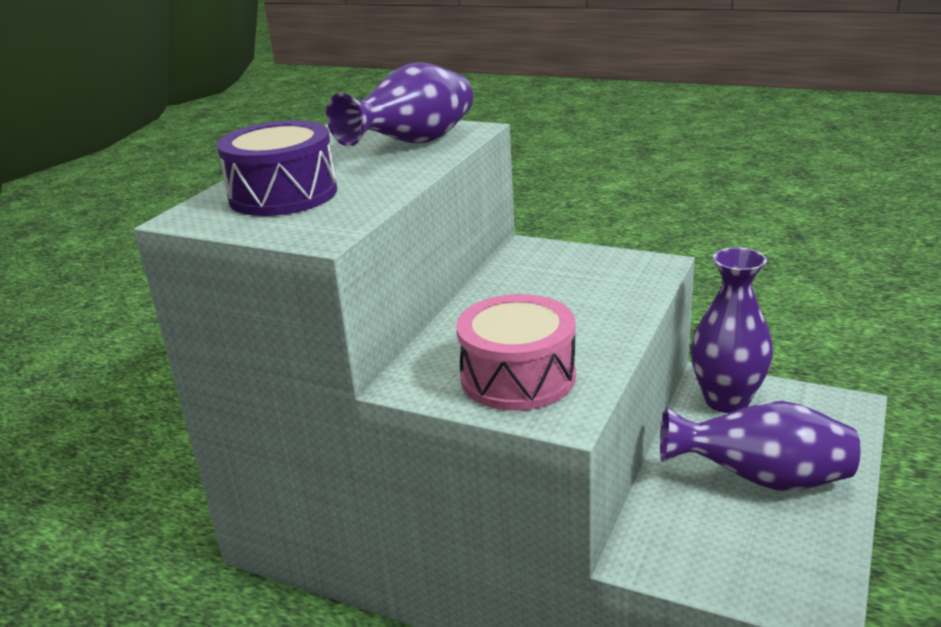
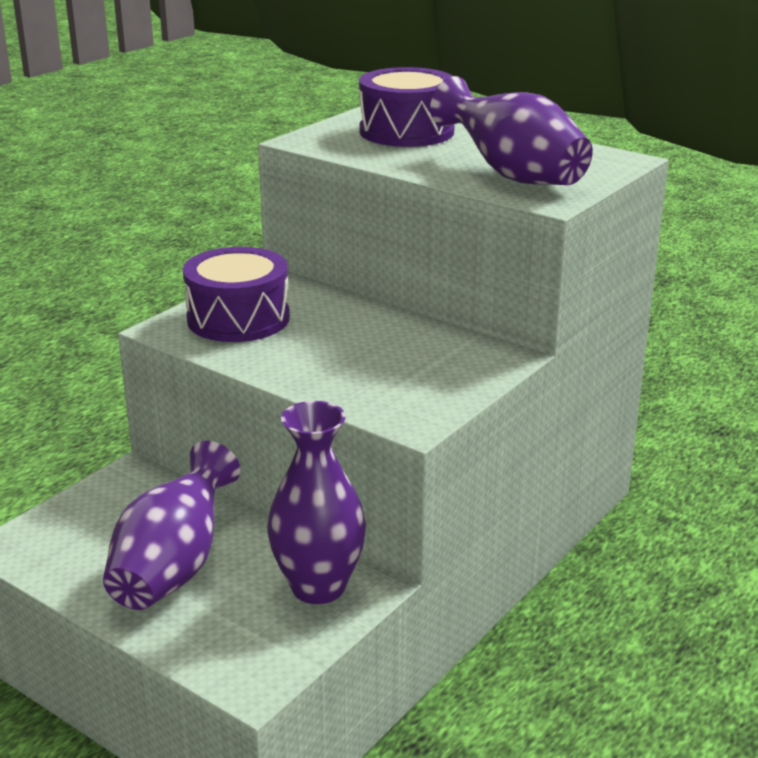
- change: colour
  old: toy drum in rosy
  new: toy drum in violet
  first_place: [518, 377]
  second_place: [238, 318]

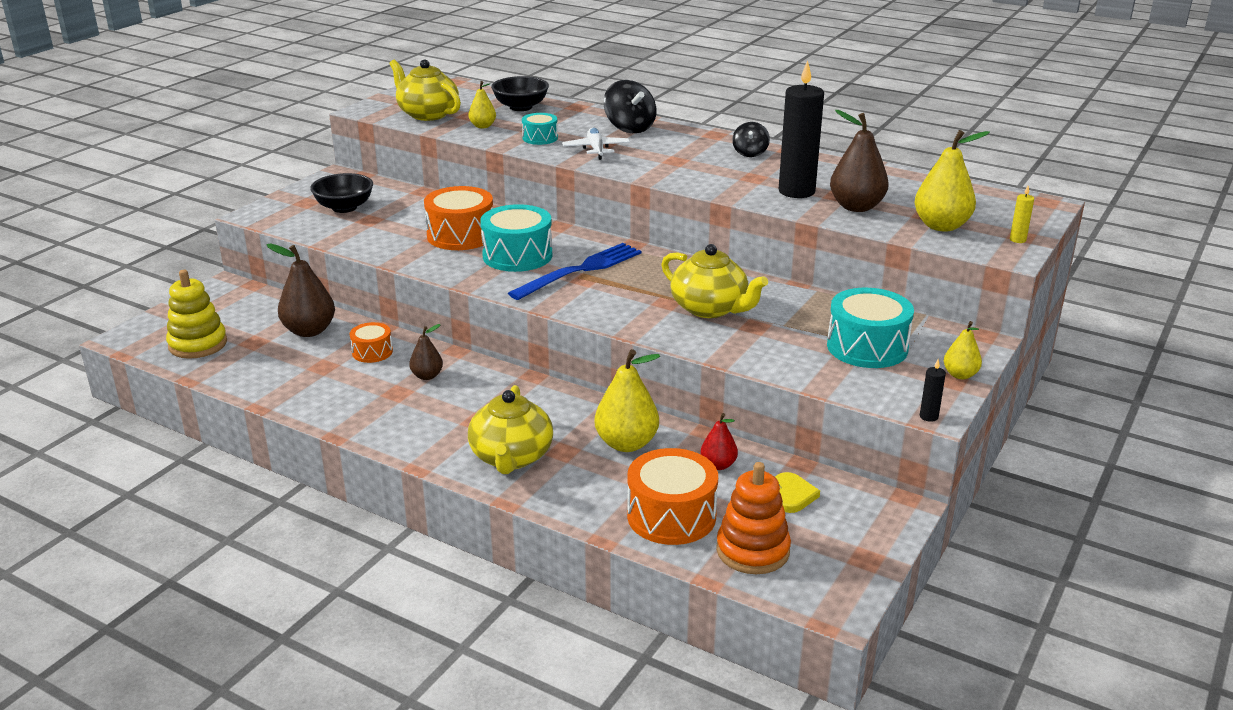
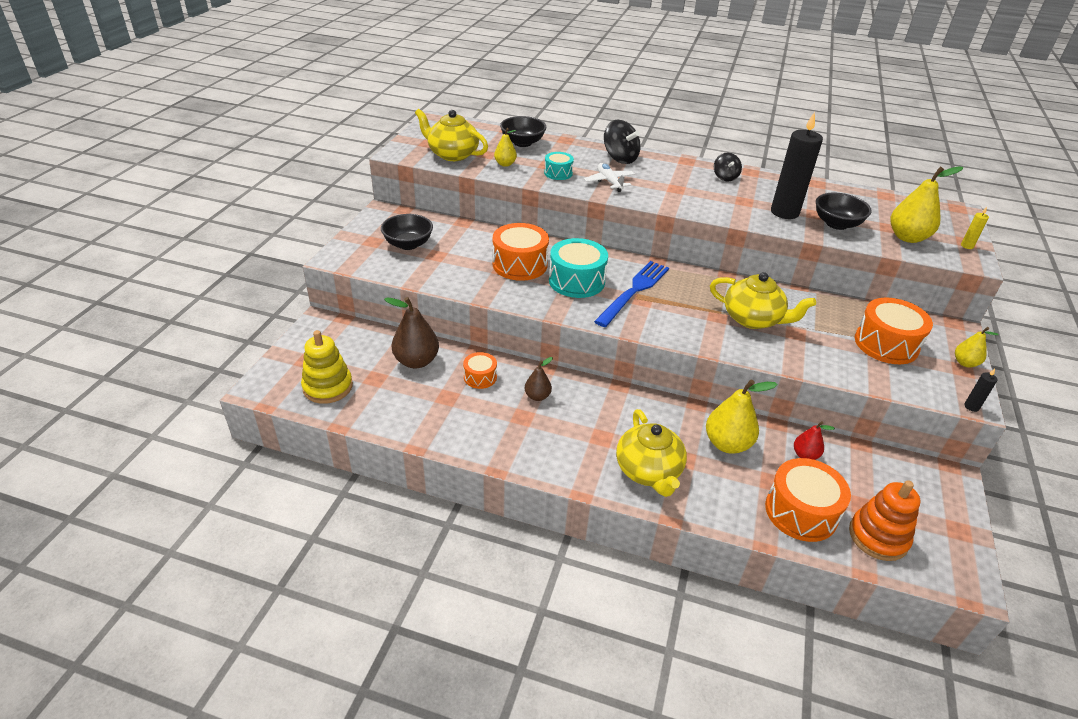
- change: missing
  old: heart shape in golden
  first_place: [792, 495]
- change: exchanged
  old: pear in brown
  new: deep dish in jet-black
  first_place: [856, 207]
  second_place: [836, 224]
- change: colour
  old: toy drum in turquoise
  new: toy drum in bright orange
  first_place: [867, 347]
  second_place: [886, 344]

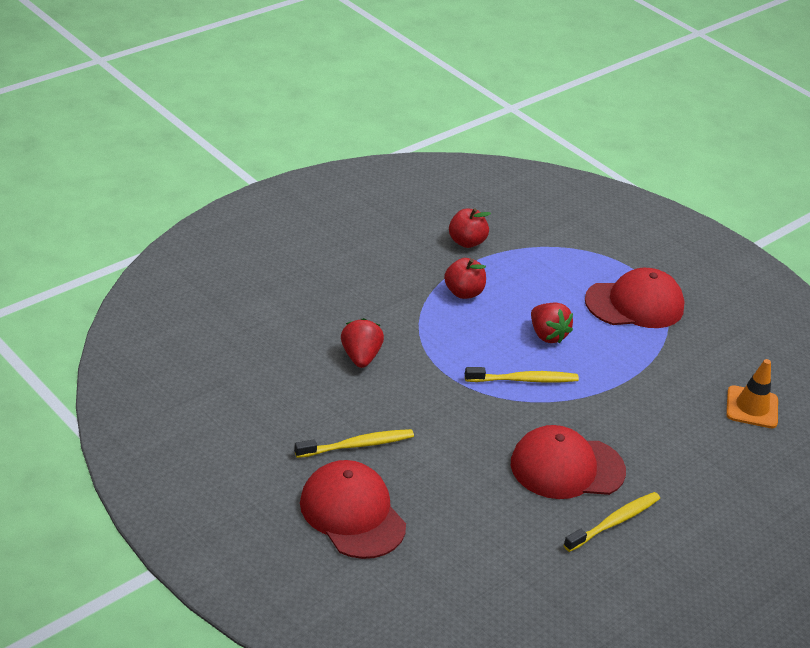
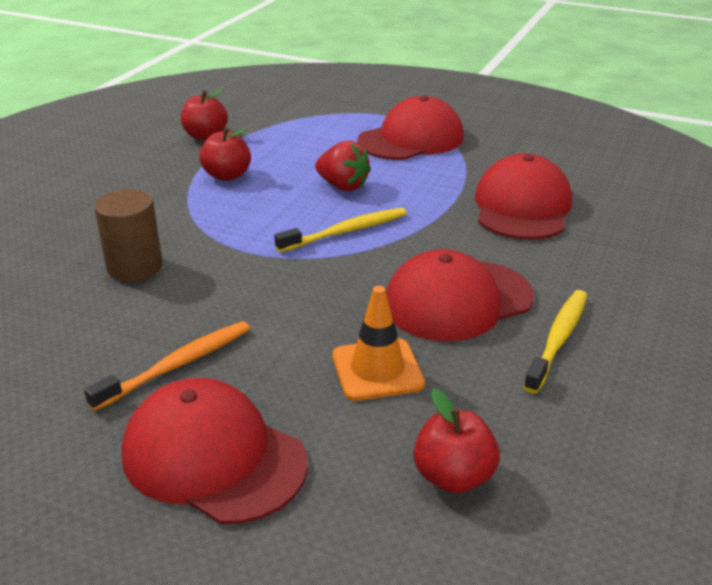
- change: appeared
  new: apple in red
  second_place: [453, 477]
- change: appeared
  new: cap in red
  second_place: [522, 207]
- change: relocated
  old: road cone in bright orange
  first_place: [752, 407]
  second_place: [377, 370]
- change: exchanged
  old: strawberry in red
  new: cylinder in brown
  first_place: [360, 357]
  second_place: [135, 267]
- change: colour
  old: toothbrush in golden
  new: toothbrush in bright orange
  first_place: [356, 445]
  second_place: [177, 365]

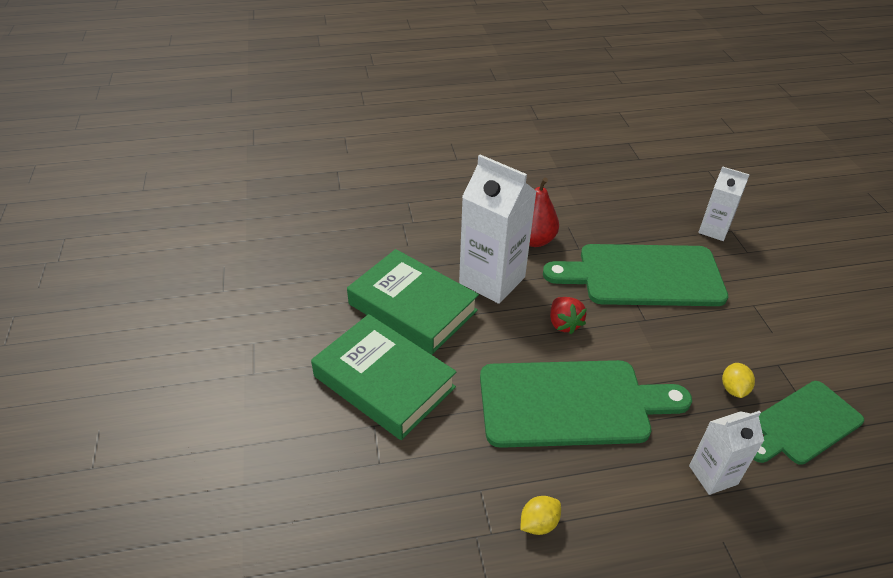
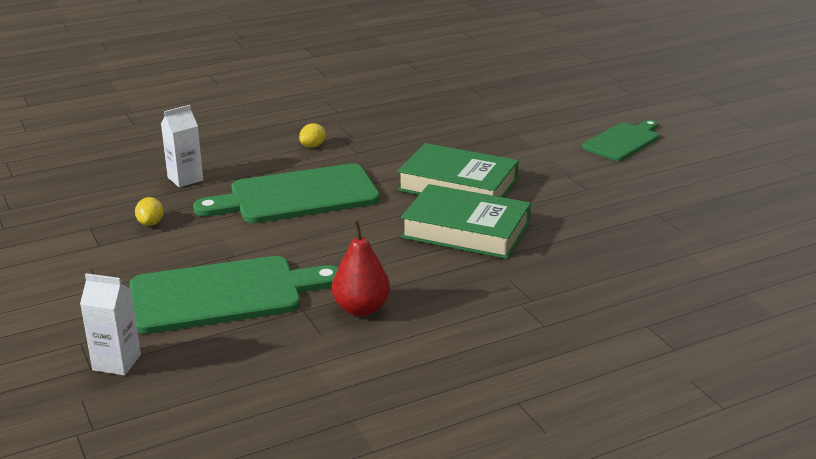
- change: missing
  old: carton in white
  first_place: [492, 280]
- change: missing
  old: strawberry in red
  first_place: [564, 324]
- change: relocated
  old: chopping board in green
  first_place: [804, 424]
  second_place: [623, 141]

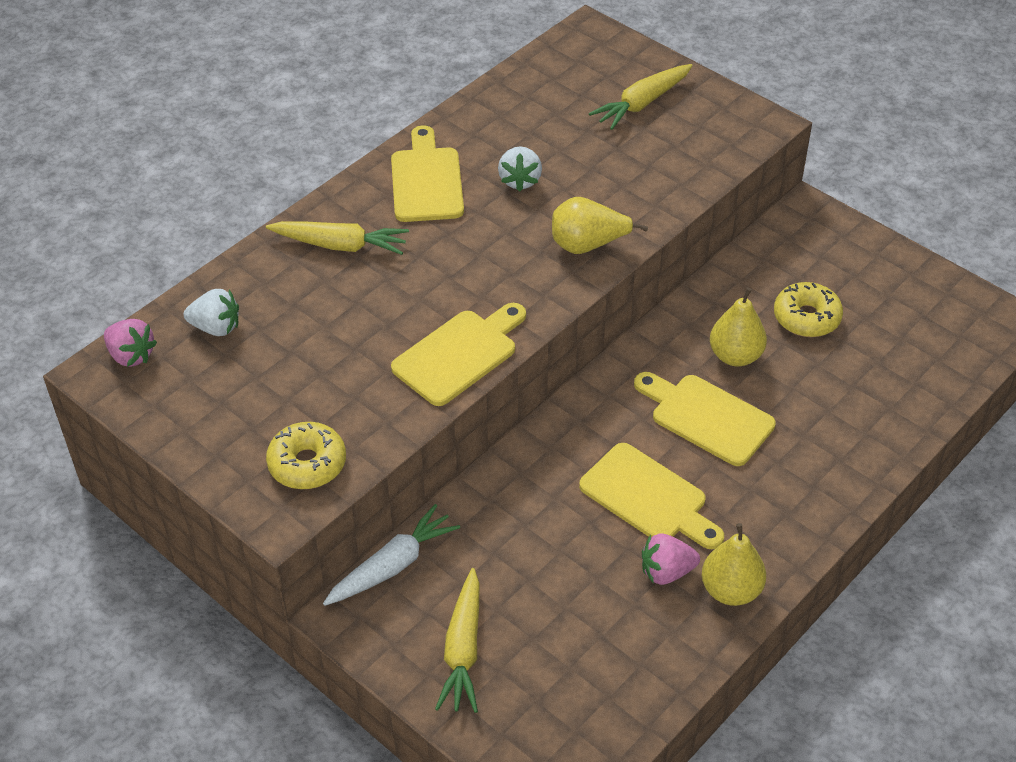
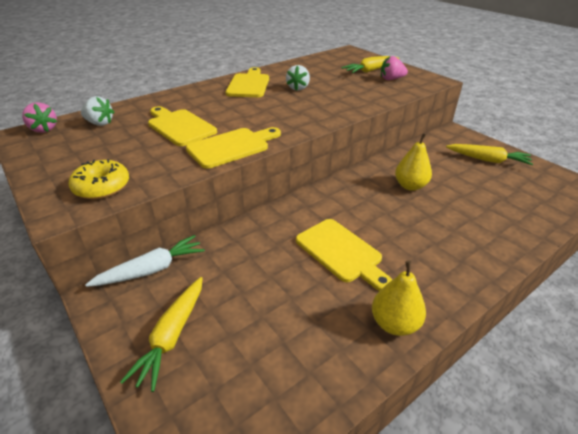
- change: missing
  old: pear in golden
  first_place: [587, 245]
- change: missing
  old: glazed donut in golden
  first_place: [806, 318]
- change: relocated
  old: toy carrot in golden
  first_place: [340, 245]
  second_place: [488, 160]
- change: relocated
  old: chopping board in golden
  first_place: [706, 417]
  second_place: [179, 126]
- change: relocated
  old: strawberry in rosy
  first_place: [666, 572]
  second_place: [391, 79]

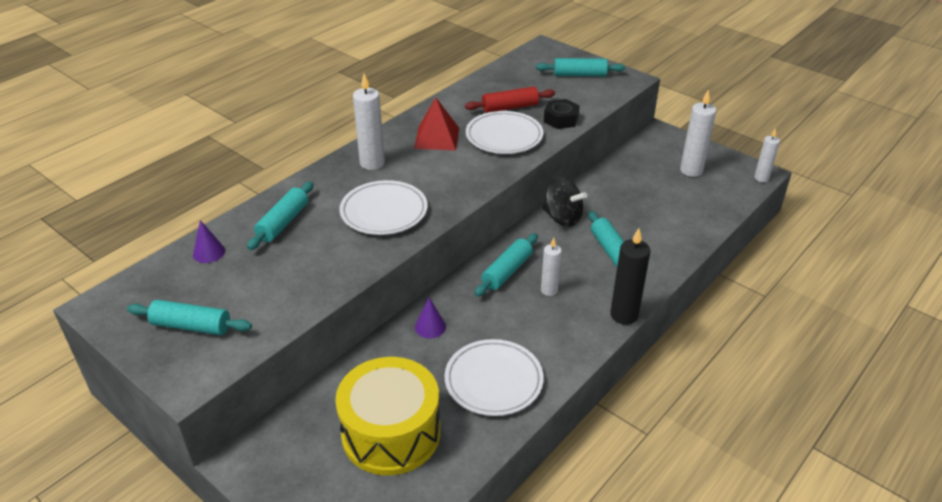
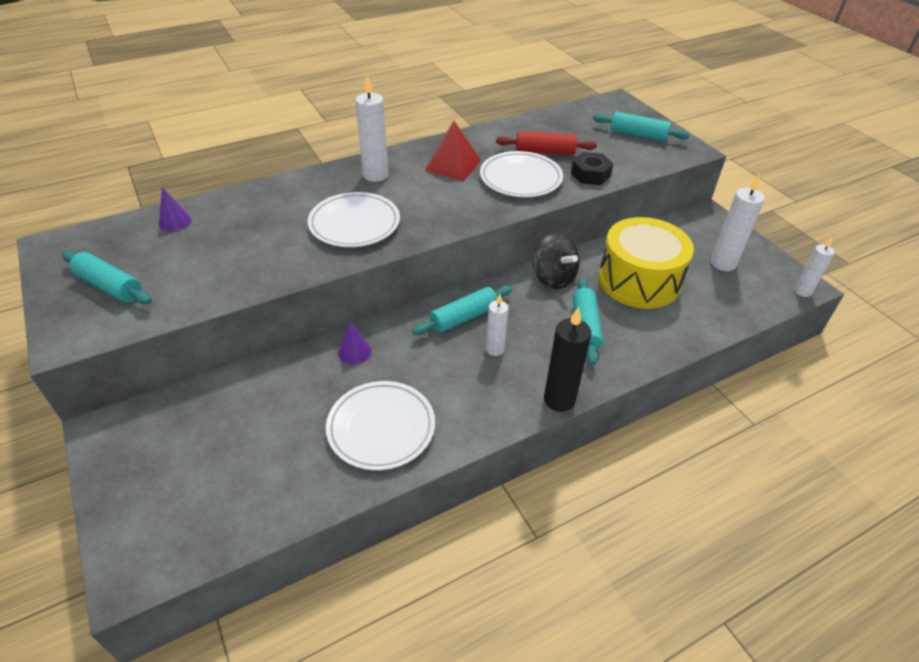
- change: missing
  old: pastry roller in turquoise
  first_place: [283, 223]
- change: relocated
  old: toy drum in golden
  first_place: [391, 433]
  second_place: [639, 280]

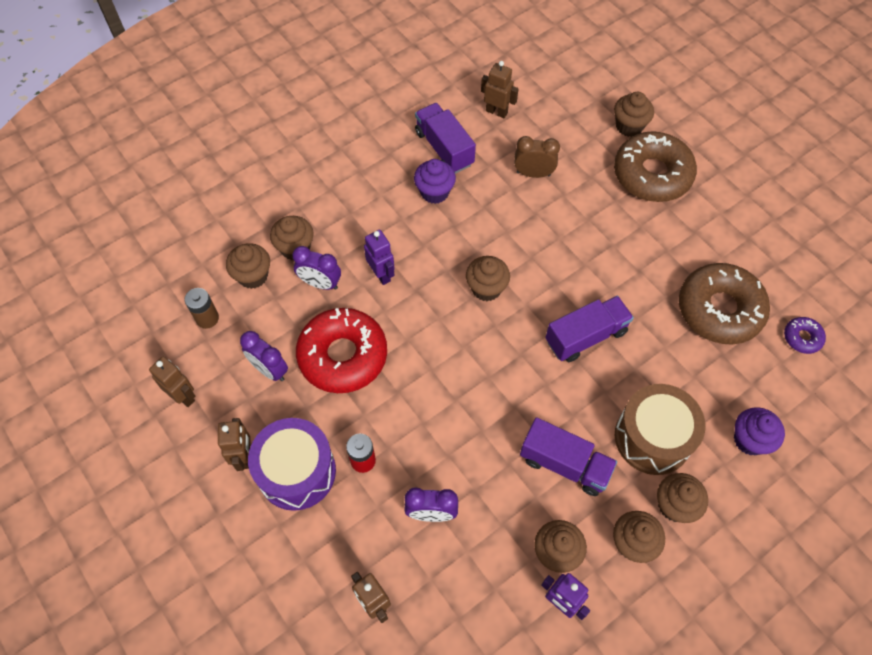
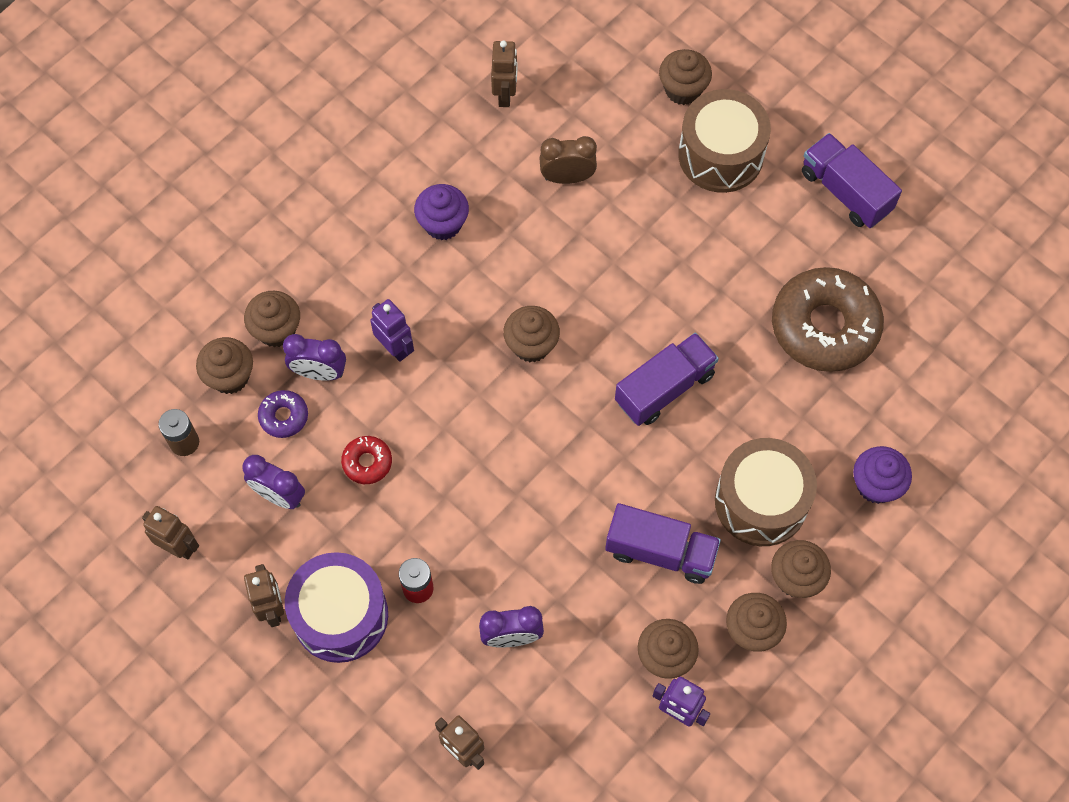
- change: relocated
  old: toy truck in violet
  first_place: [444, 148]
  second_place: [845, 191]
- change: relocated
  old: glazed donut in violet
  first_place: [802, 338]
  second_place: [284, 416]
- change: exchanged
  old: glazed donut in brown
  new: toy drum in brown
  first_place: [652, 174]
  second_place: [720, 155]
- change: spun
  old: robot in brown
  first_place: [496, 112]
  second_place: [505, 95]
  degrees: 75
- change: size
  old: glazed donut in red
  first_place: [343, 356]
  second_place: [367, 462]
  factor: 0.44

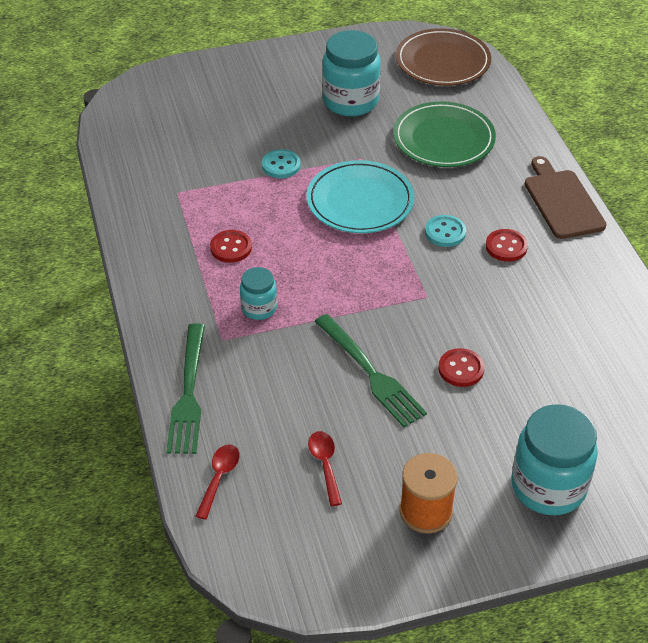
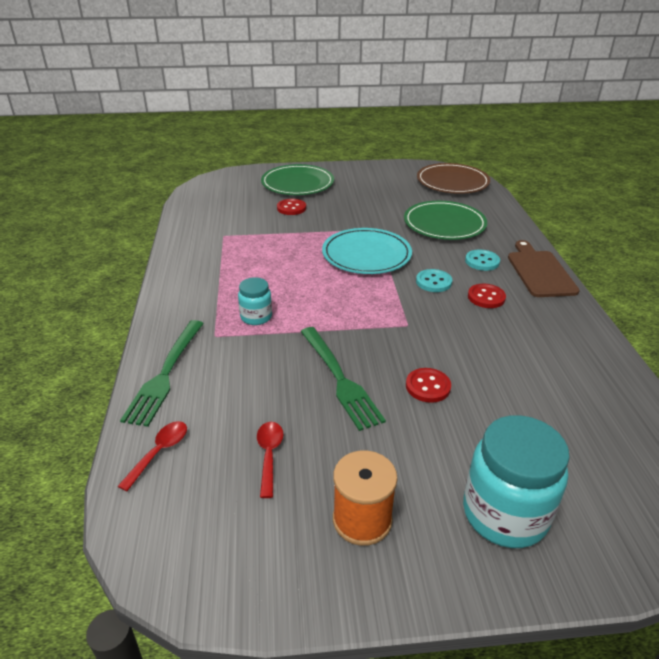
- change: missing
  old: jam jar in turquoise
  first_place: [350, 101]
- change: appeared
  new: flat dish in green
  second_place: [297, 183]
- change: relocated
  old: sewing button in red
  first_place: [231, 248]
  second_place: [291, 208]
- change: relocated
  old: sewing button in turquoise
  first_place: [281, 165]
  second_place: [482, 261]

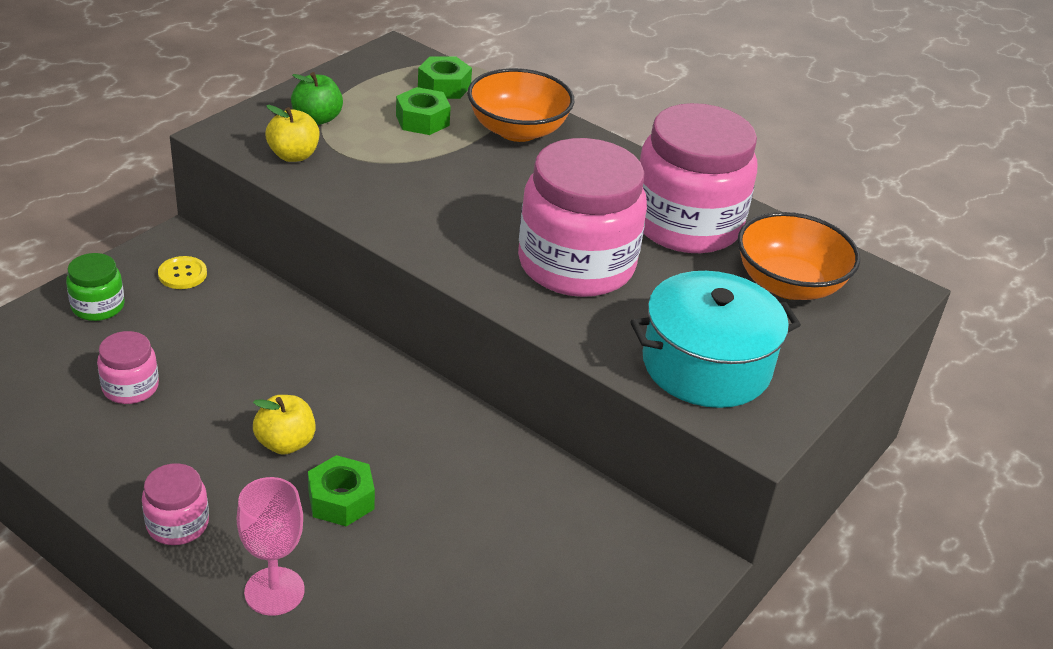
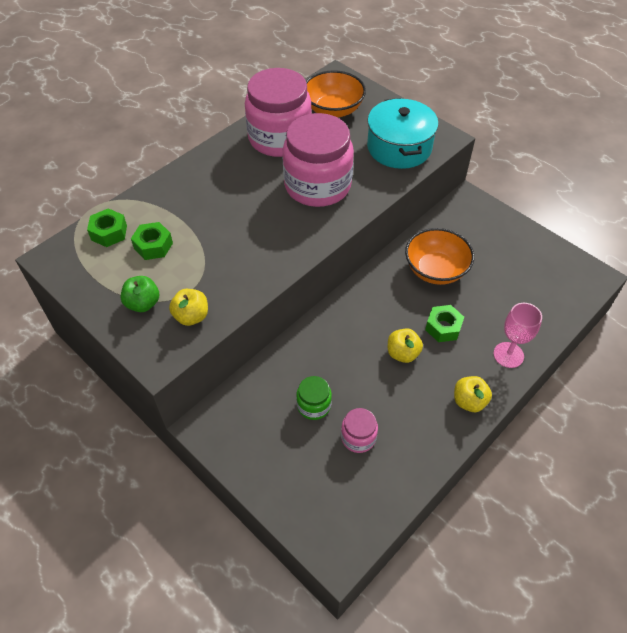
- change: missing
  old: sewing button in golden
  first_place: [182, 274]
- change: relocated
  old: jam jar in green
  first_place: [98, 306]
  second_place: [314, 405]
- change: relocated
  old: deep dish in bright orange
  first_place: [517, 130]
  second_place: [435, 270]
- change: exchanged
  old: jam jar in rosy
  new: apple in golden
  first_place: [177, 524]
  second_place: [469, 401]

